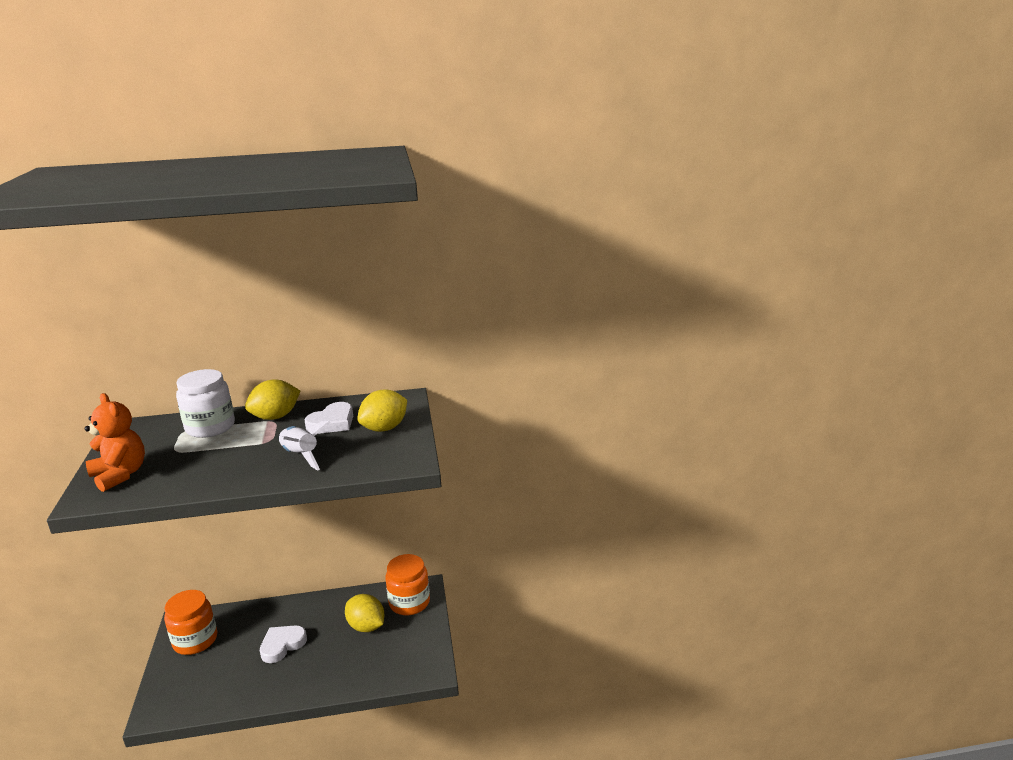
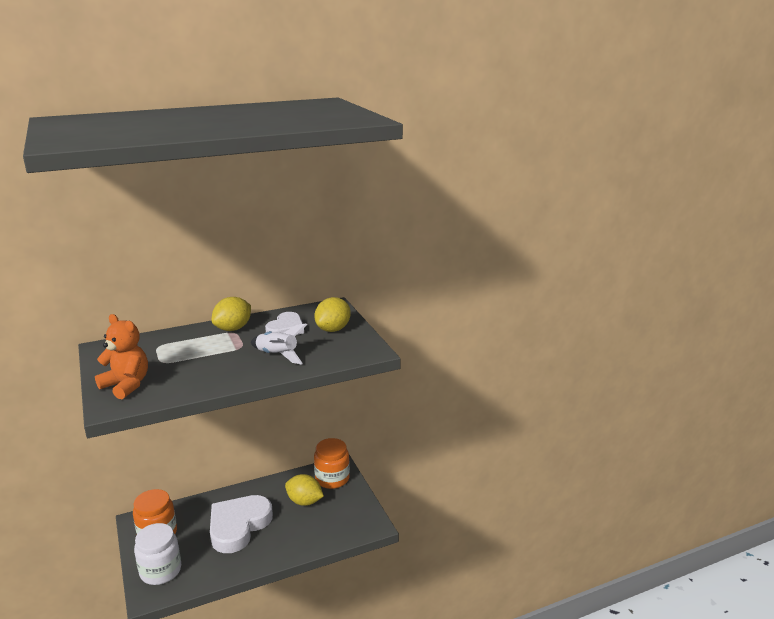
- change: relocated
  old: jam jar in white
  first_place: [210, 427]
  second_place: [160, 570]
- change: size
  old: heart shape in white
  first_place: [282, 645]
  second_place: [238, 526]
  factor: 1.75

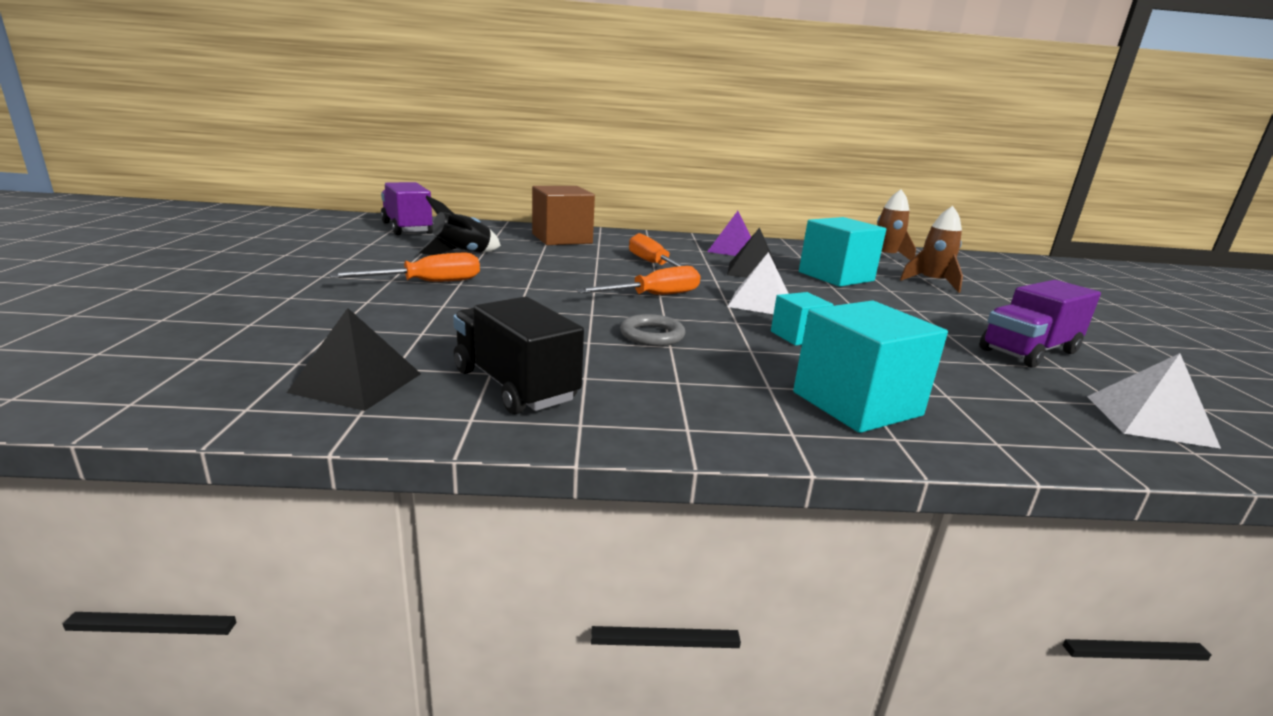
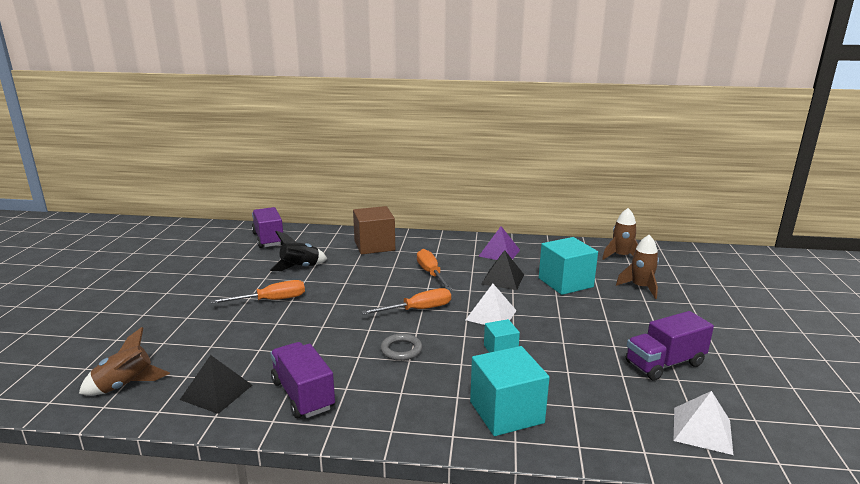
- change: appeared
  new: rocket in brown
  second_place: [125, 385]
- change: colour
  old: toy truck in jet-black
  new: toy truck in violet
  first_place: [515, 385]
  second_place: [303, 395]

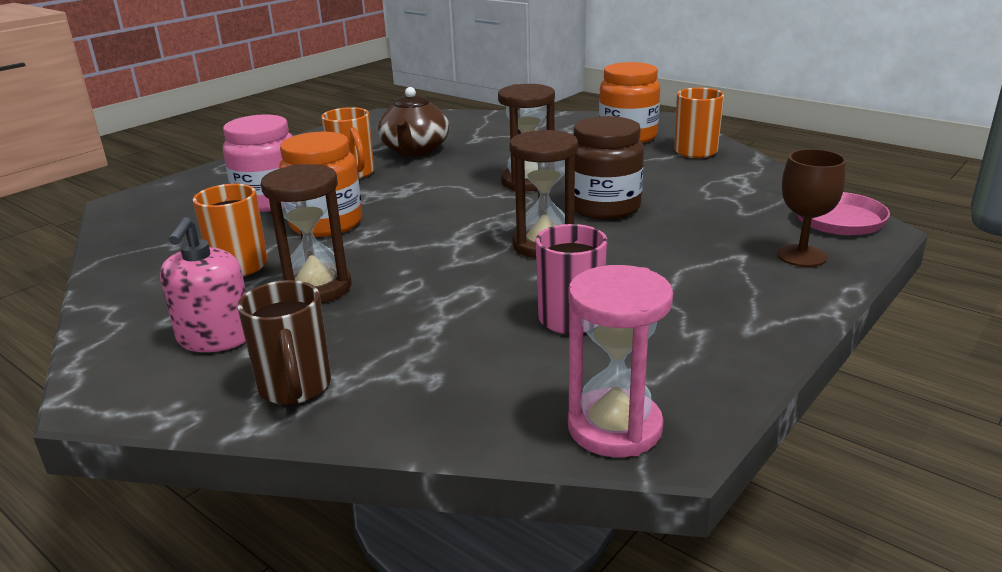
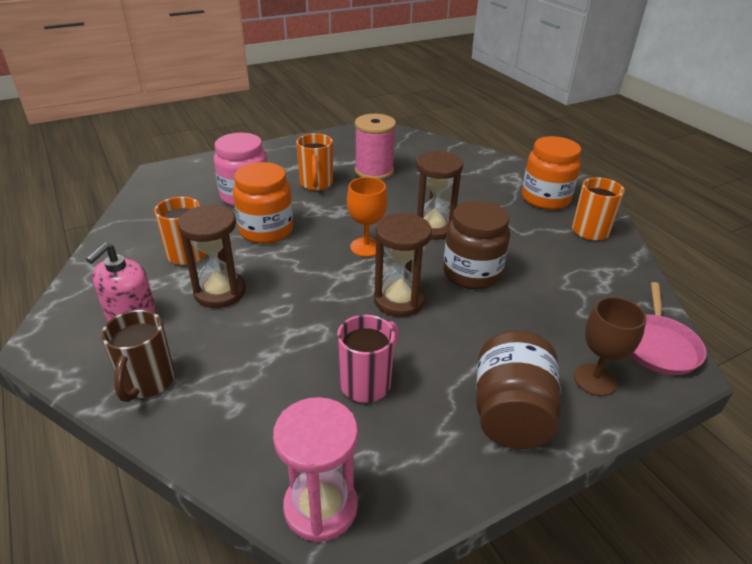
- change: appeared
  new: chalice in bright orange
  second_place: [366, 247]
- change: appeared
  new: jam jar in brown
  second_place: [511, 413]
- change: exchanged
  old: teapot in brown
  new: spool in rosy
  first_place: [415, 150]
  second_place: [374, 171]

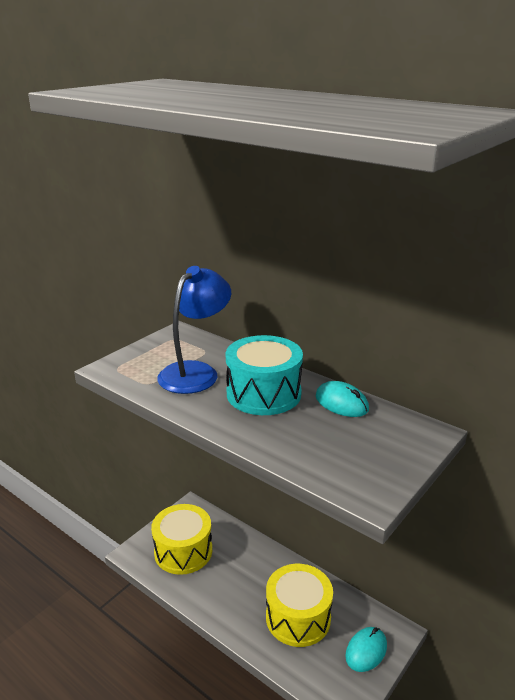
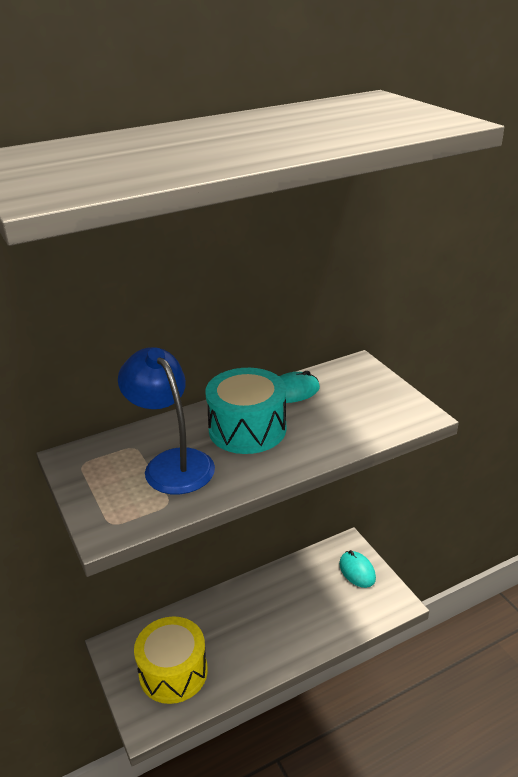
- change: missing
  old: toy drum in golden
  first_place: [298, 617]

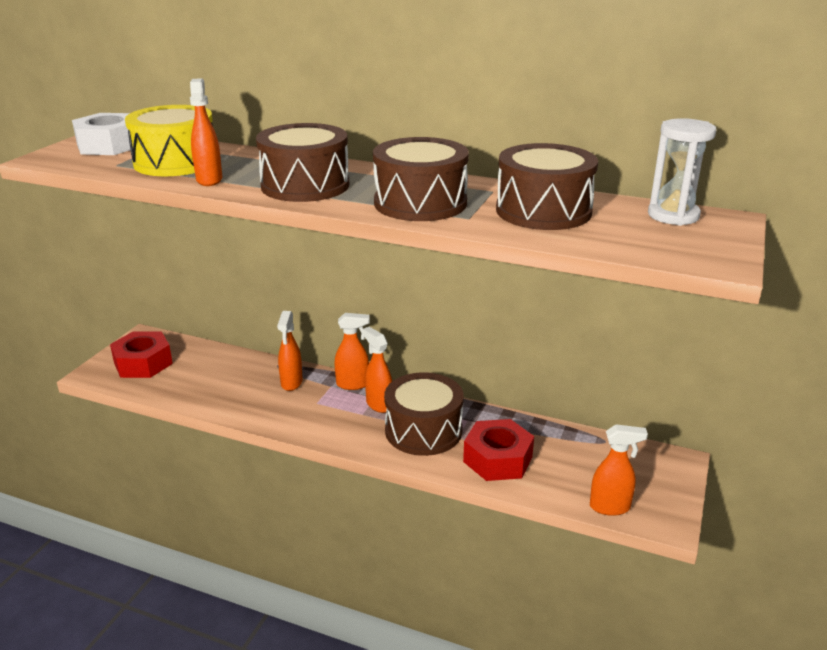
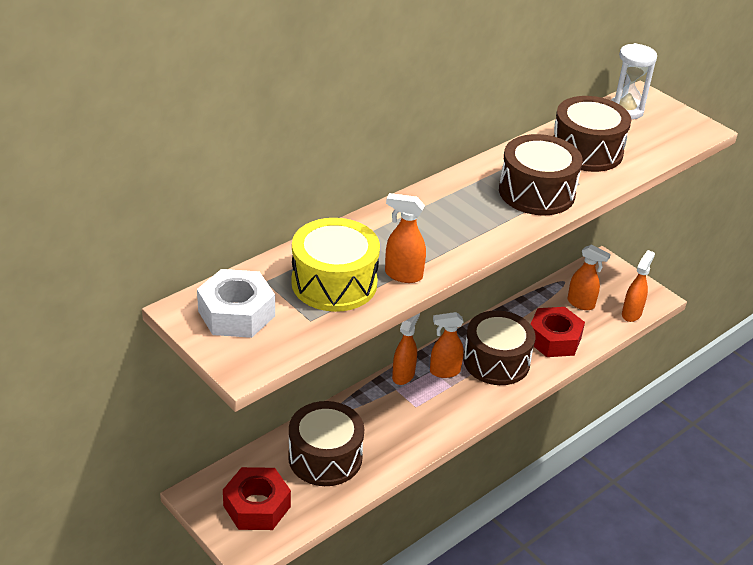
- change: relocated
  old: toy drum in brown
  first_place: [305, 185]
  second_place: [325, 457]
- change: relocated
  old: spray cleaner in bright orange
  first_place: [291, 383]
  second_place: [581, 304]

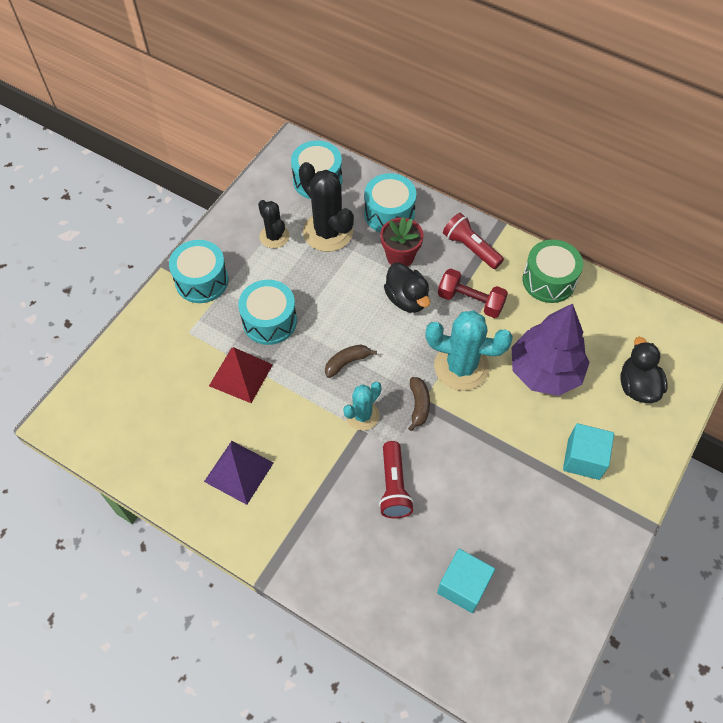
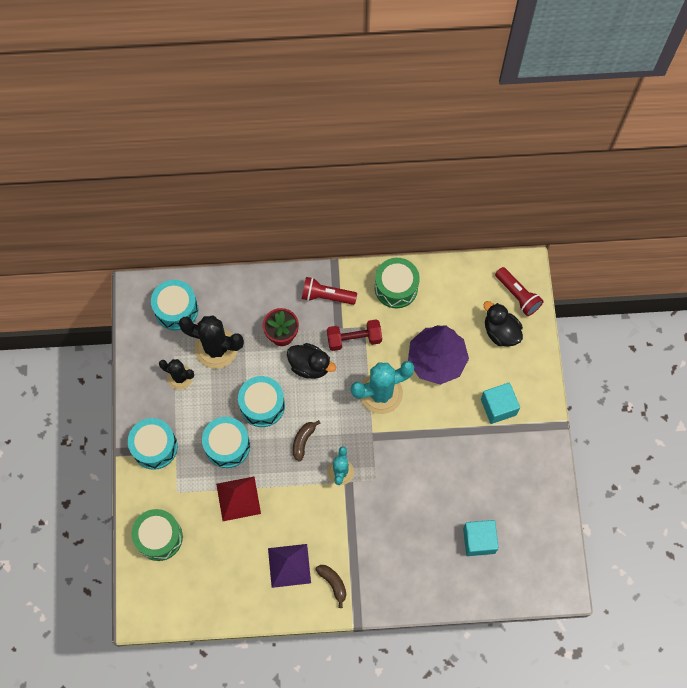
- change: appeared
  new: toy drum in green
  second_place: [159, 537]
- change: relocated
  old: toy drum in turquoise
  first_place: [389, 213]
  second_place: [262, 405]
- change: relocated
  old: torch in red
  first_place: [394, 486]
  second_place: [517, 295]
- change: relocated
  old: banana in brown
  first_place: [419, 405]
  second_place: [333, 583]

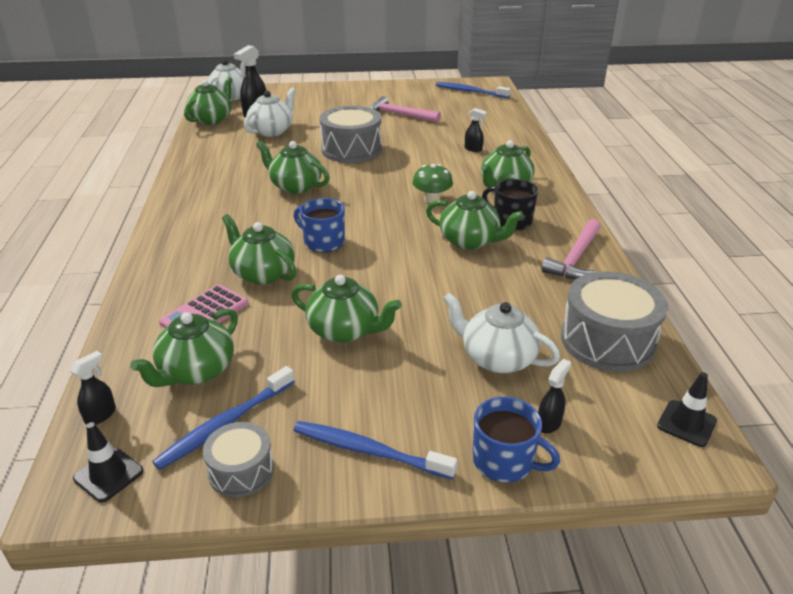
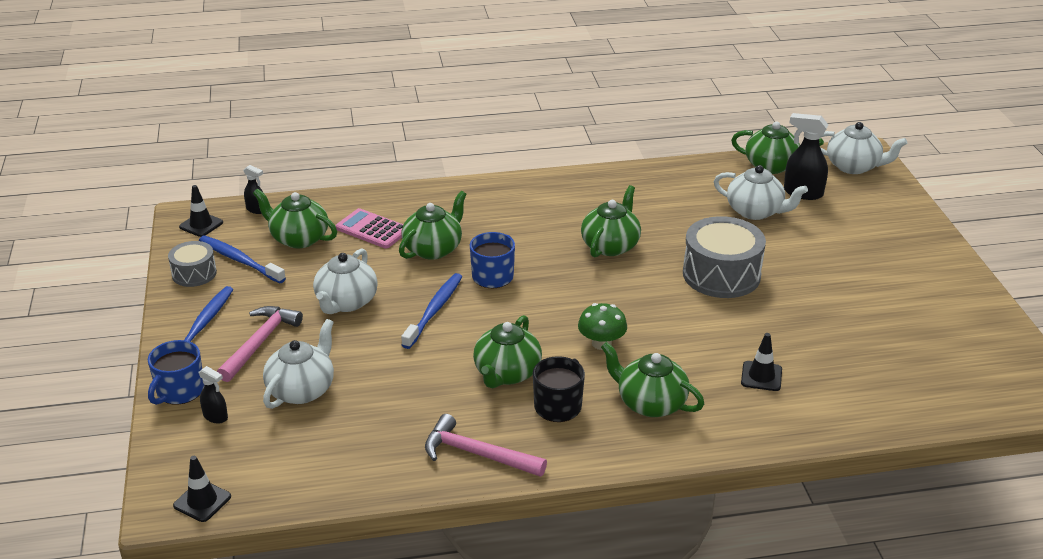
- change: missing
  old: toy drum in gray
  first_place: [607, 341]
- change: relocated
  old: carpenter's hammer in rosy
  first_place: [399, 115]
  second_place: [260, 342]
- change: relocated
  old: toothbrush in royal blue
  first_place: [470, 91]
  second_place: [434, 310]
- change: exchanged
  old: spray cleaner in jet-black
  new: road cone in jet-black
  first_place: [473, 149]
  second_place: [761, 376]
- change: colour
  old: teapot in green
  new: teapot in white
  first_place: [345, 330]
  second_place: [346, 302]

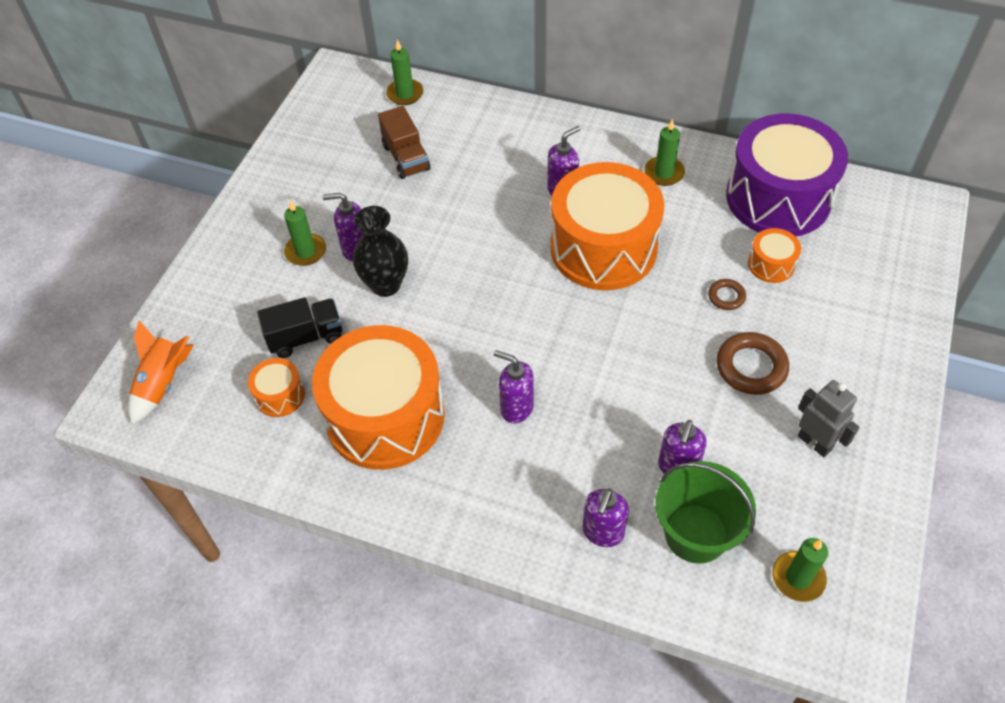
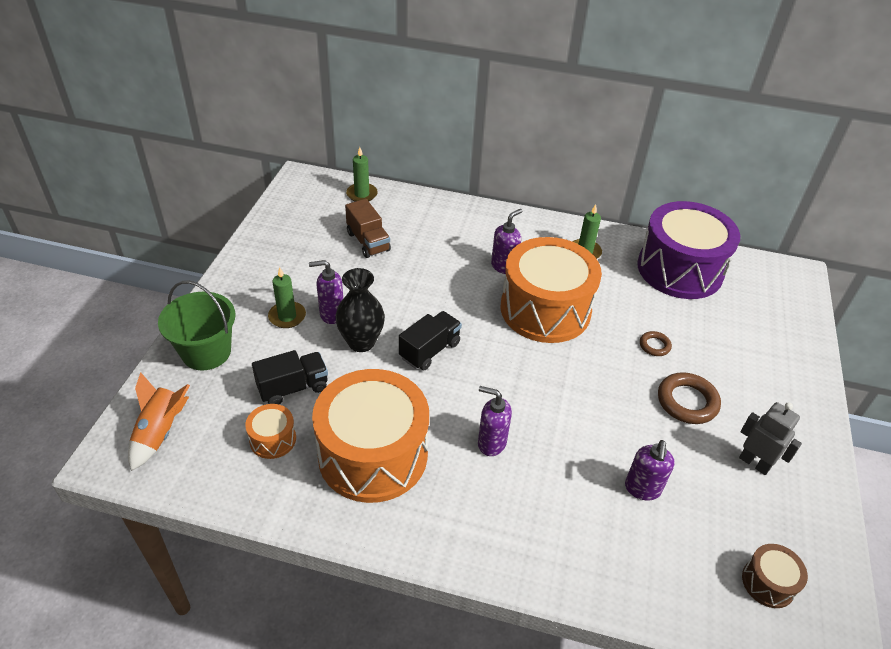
- change: missing
  old: pump bottle in violet
  first_place: [603, 532]
- change: missing
  old: toy drum in bright orange
  first_place: [771, 264]
- change: appeared
  new: toy truck in jet-black
  second_place: [430, 350]
- change: relocated
  old: bucket in green
  first_place: [696, 533]
  second_place: [206, 352]
- change: exchanged
  old: candle in green
  new: toy drum in brown
  first_place: [798, 578]
  second_place: [768, 583]

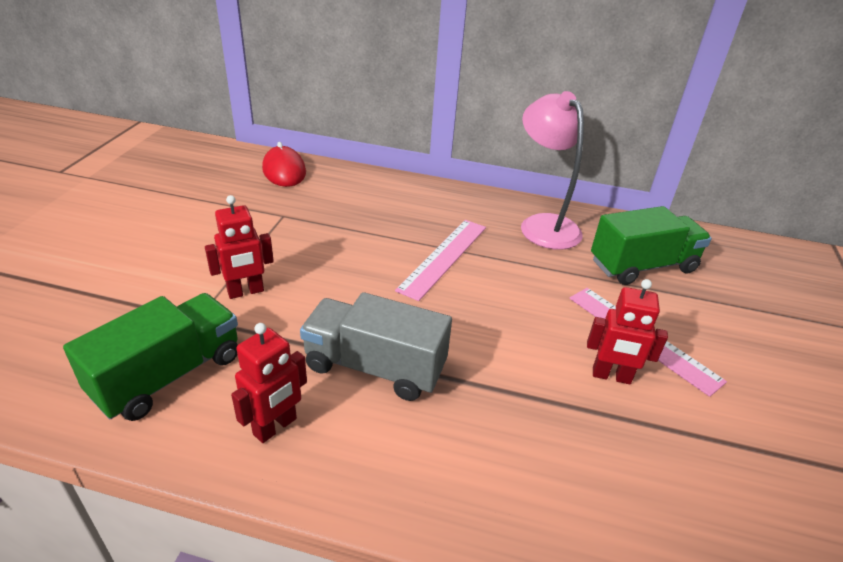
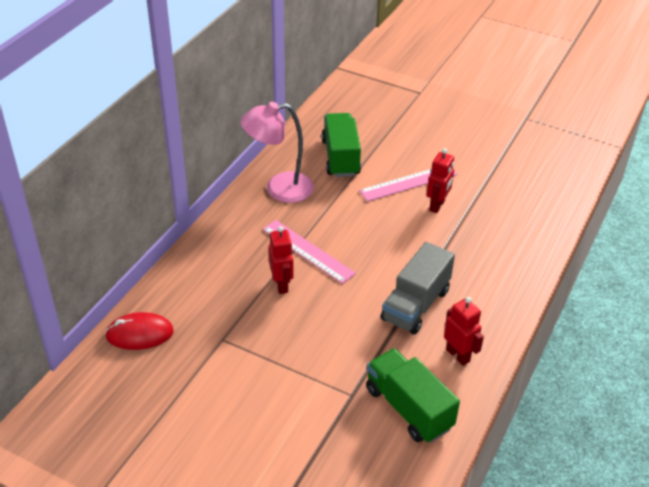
- change: relocated
  old: robot in red
  first_place: [246, 292]
  second_place: [282, 285]

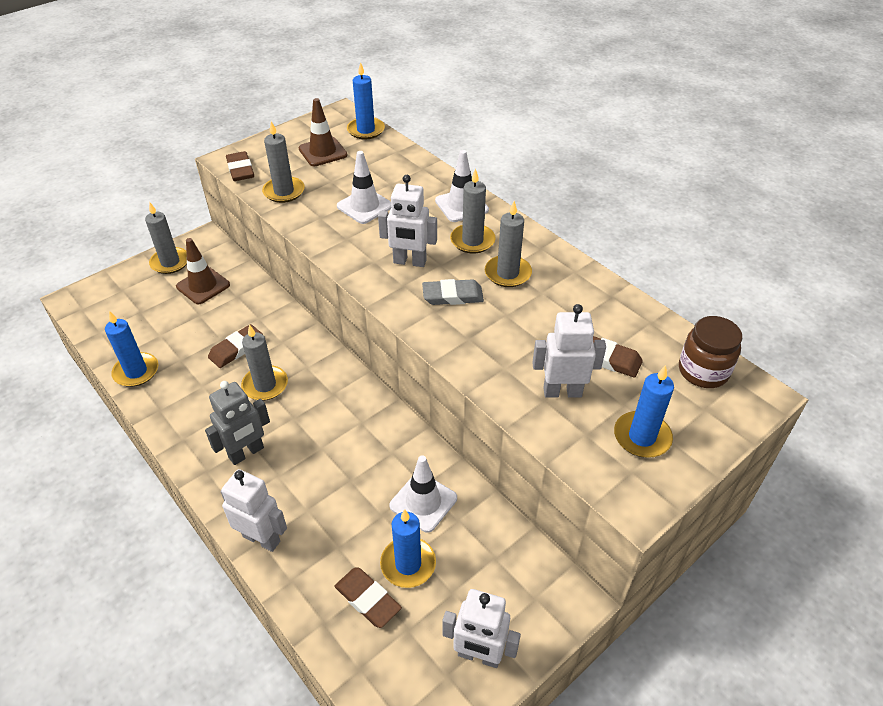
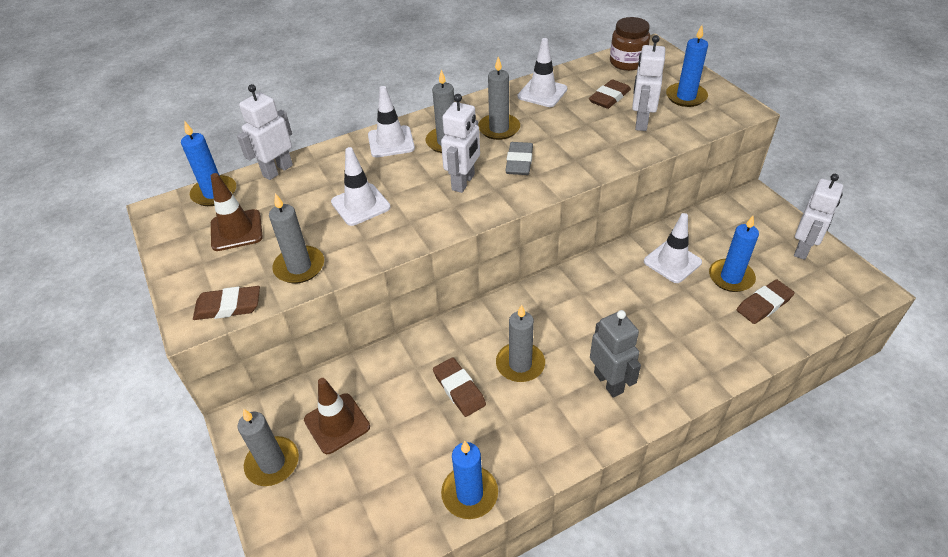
- change: appeared
  new: road cone in white
  second_place: [542, 93]
- change: relocated
  old: robot in white
  first_place: [262, 538]
  second_place: [277, 170]

